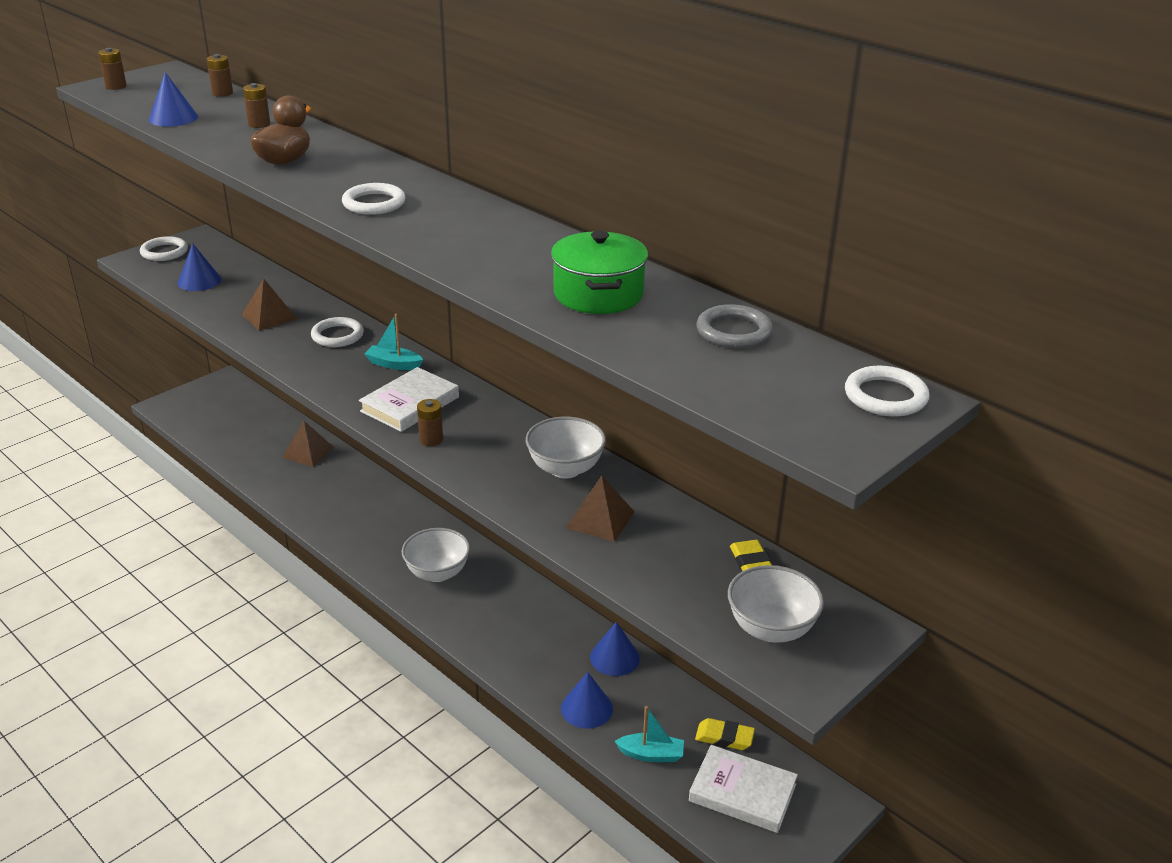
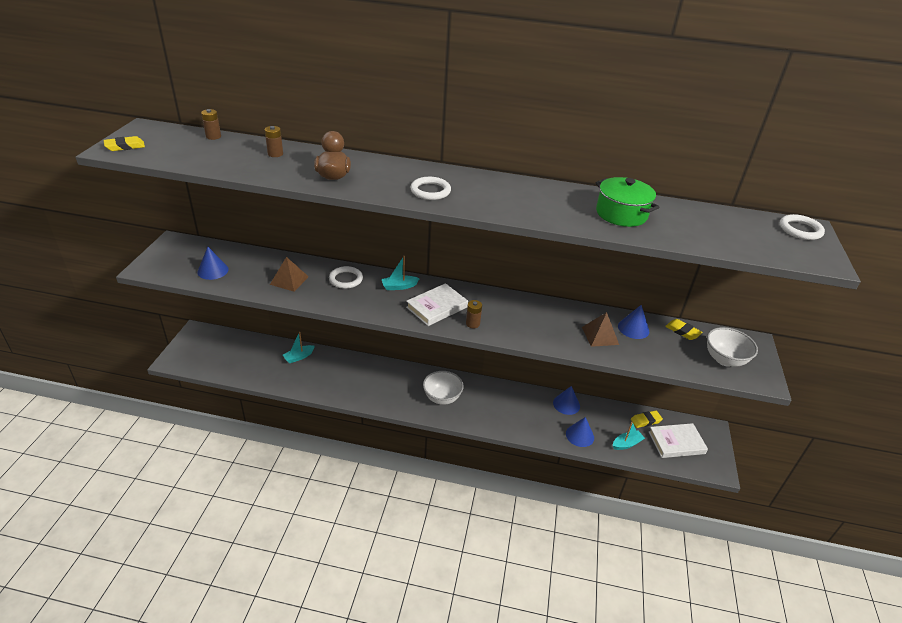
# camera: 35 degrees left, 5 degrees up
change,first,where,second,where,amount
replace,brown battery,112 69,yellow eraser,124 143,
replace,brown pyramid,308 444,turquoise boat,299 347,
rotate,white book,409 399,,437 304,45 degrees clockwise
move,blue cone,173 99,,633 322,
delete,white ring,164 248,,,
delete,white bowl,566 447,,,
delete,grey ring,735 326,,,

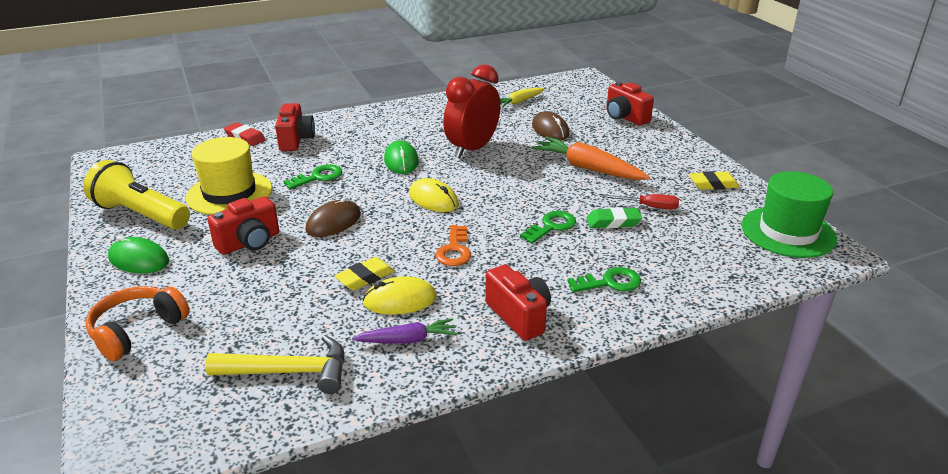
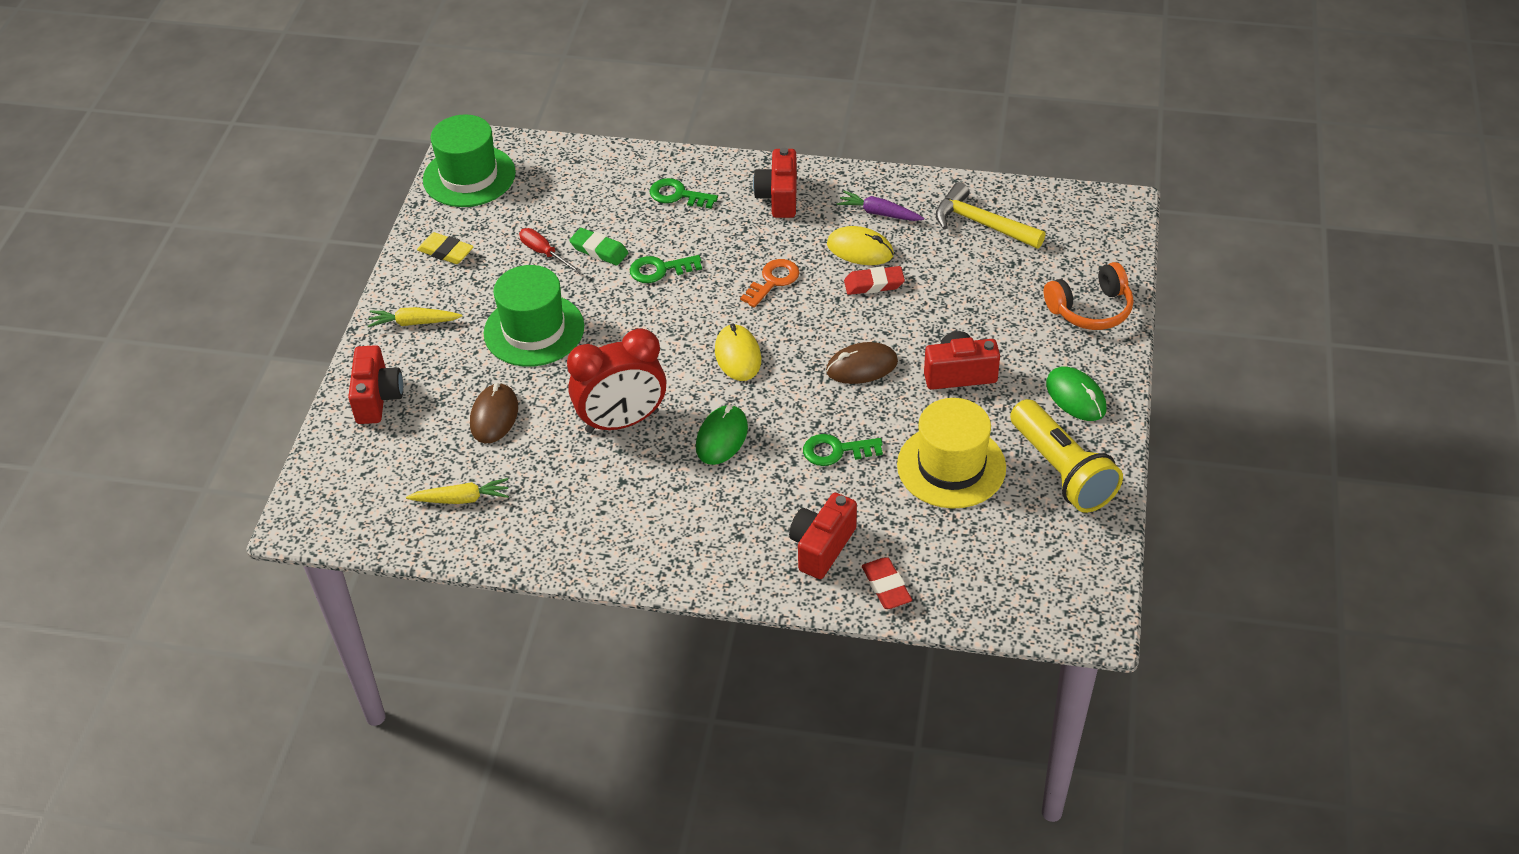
# camera: 145 degrees left, 15 degrees up
change,first,where,second,where,amount
insert,,,yellow carrot,415 317,
replace,orange carrot,590 158,green hat,534 316,
recolor,yellow eraser,364 273,red eraser,874 280,

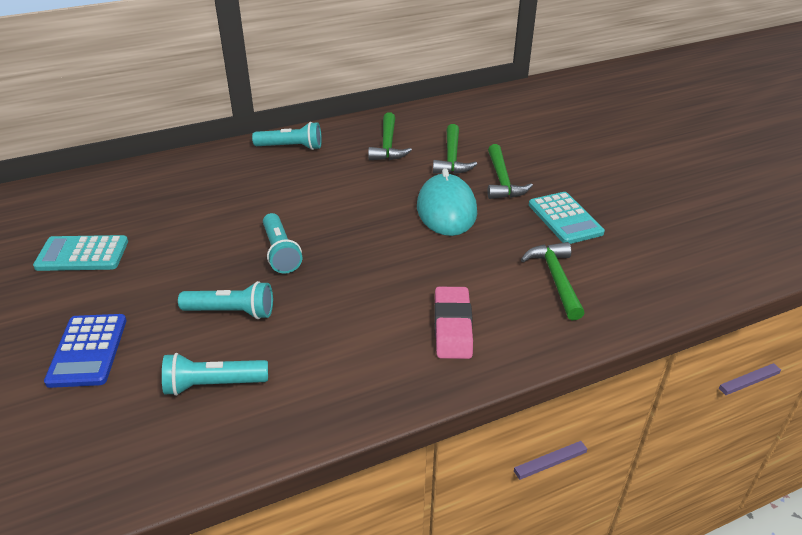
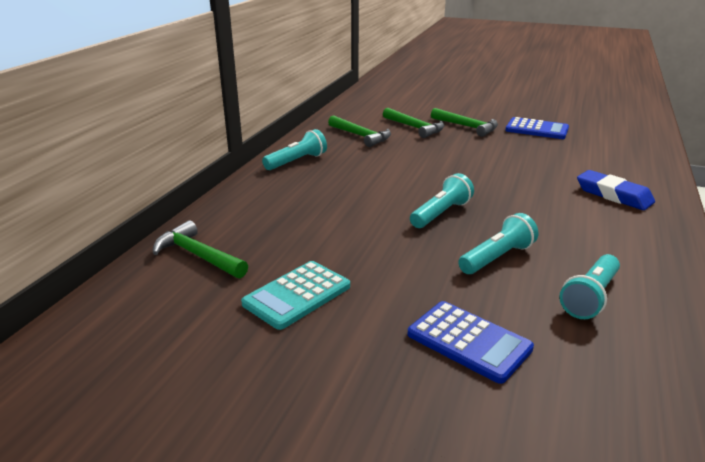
# camera: 45 degrees left, 10 degrees down
change,first,where,second,where,amount
move,green hammer,553 281,,200 249,
rotate,turquoise flashlight,282 243,,442 200,75 degrees counterclockwise
recolor,turquoise calculator,567 218,blue calculator,537 128,
recolor,pink eraser,453 323,blue eraser,616 190,
delete,turquoise mouse,447 202,,,

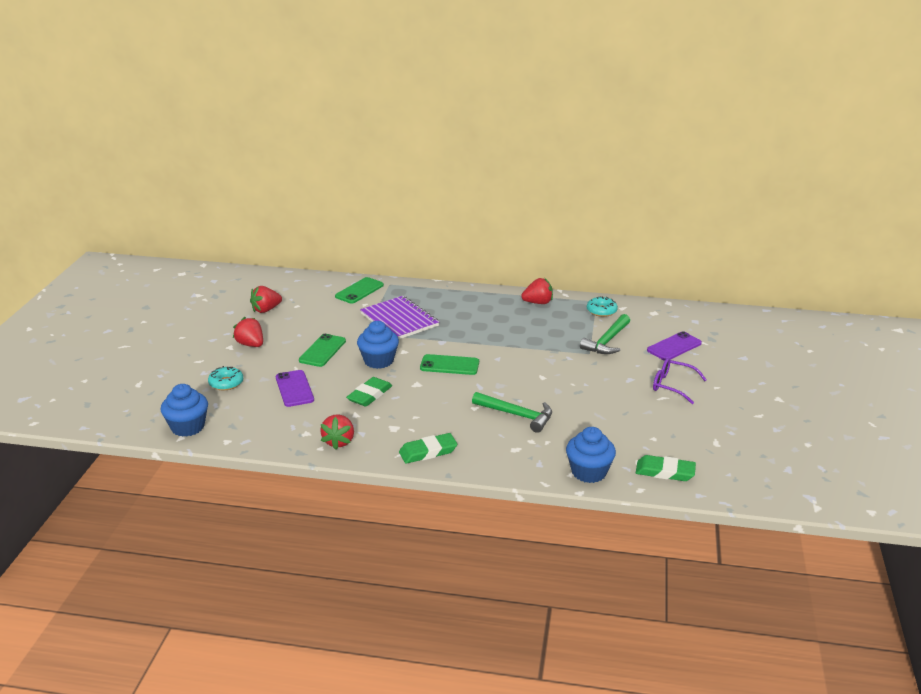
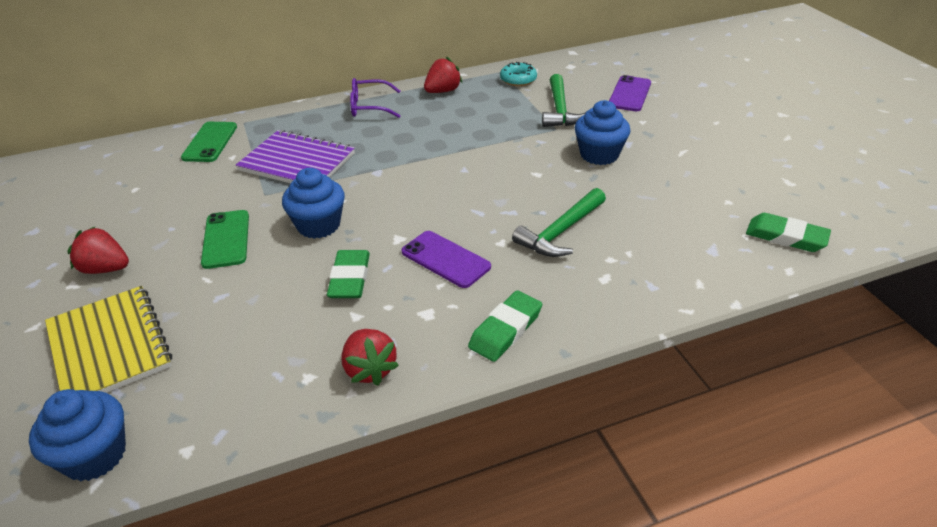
# camera: 30 degrees left, 10 degrees up
change,first,where,second,where,amount
replace,turquoise donut,225 378,yellow notebook,108 339,
move,purple glasses,680 381,,375 98,
move,purple phone,295 388,,446 259,
rotate,green hammer,512 412,,559 222,135 degrees clockwise
move,blue cupcake,591 455,,602 132,
rotate,green eraser,666 468,,788 232,45 degrees clockwise
delete,red strawberry,266 299,,,
delete,green phone,449 364,,,

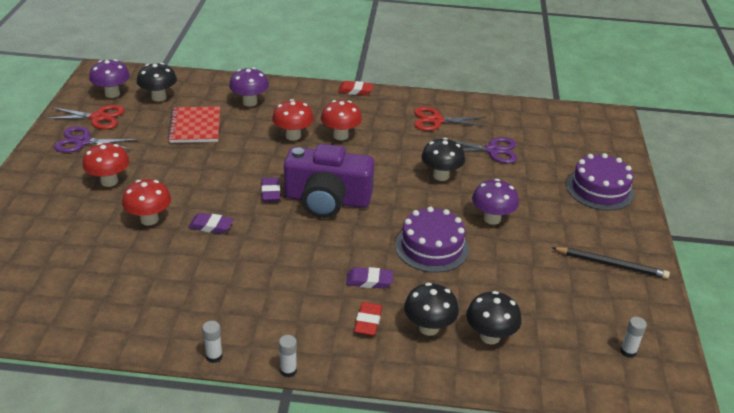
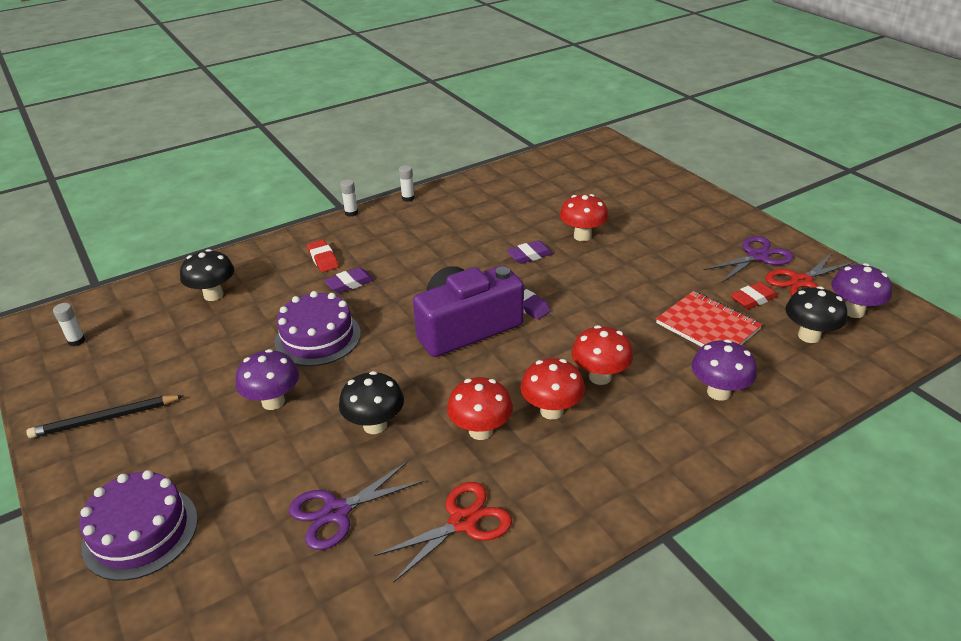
# camera: 145 degrees right, 0 degrees up
change,first,where,second,where,amount
move,red mushroom,105 165,,480 408,
move,red eraser,356 88,,754 295,
delete,black mushroom,431 309,,,

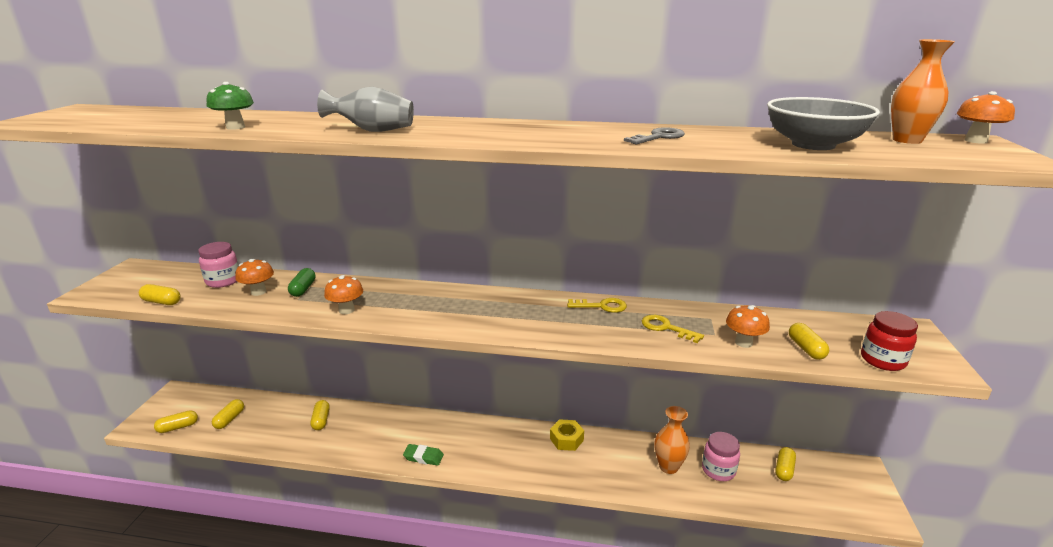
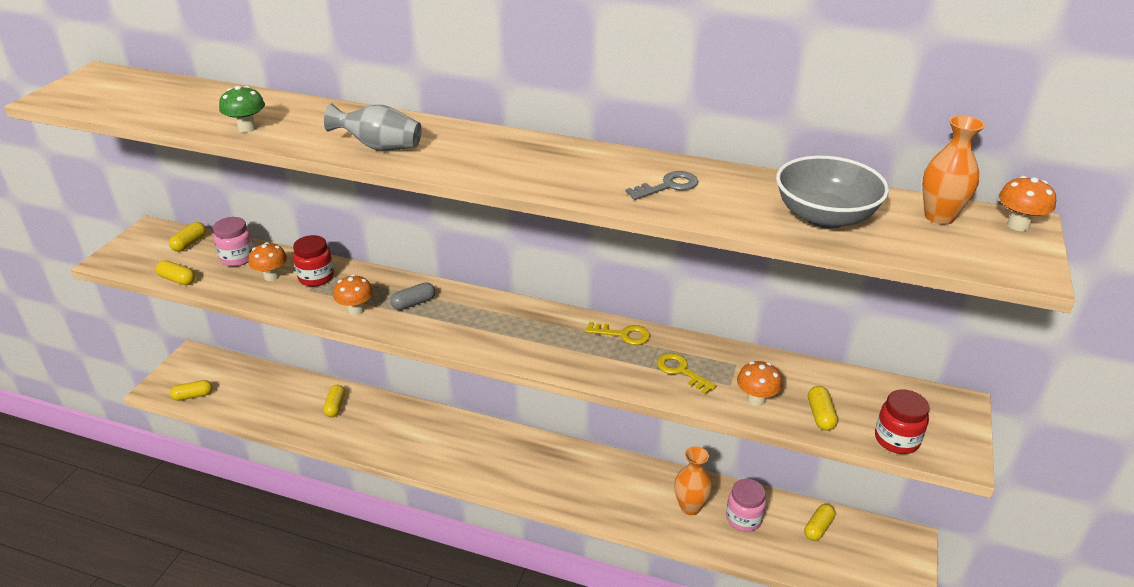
# camera: 10 degrees right, 10 degrees up
change,first,where,second,where,amount
move,yellow capsule,228 414,,187 237,
replace,green capsule,302 282,red jar,313 261,
insert,,,grey capsule,412 296,
delete,green eraser,423 455,,,
delete,yellow nut,567 435,,,

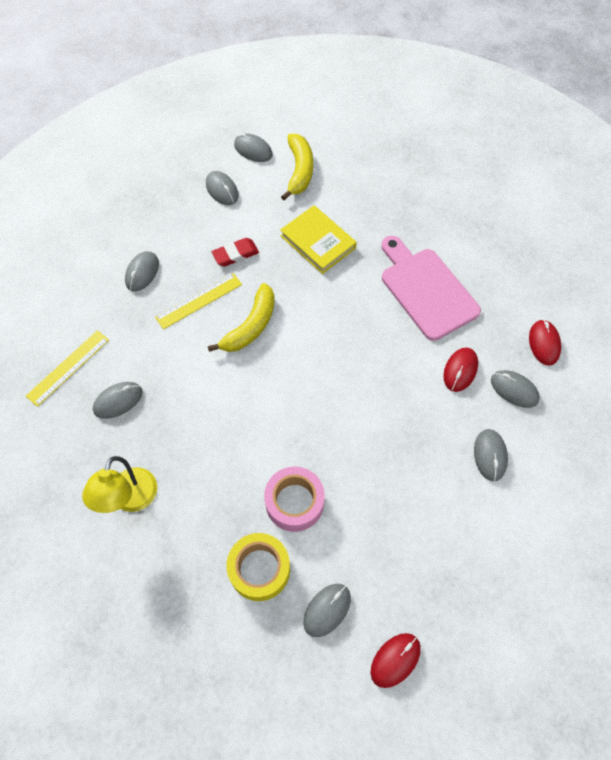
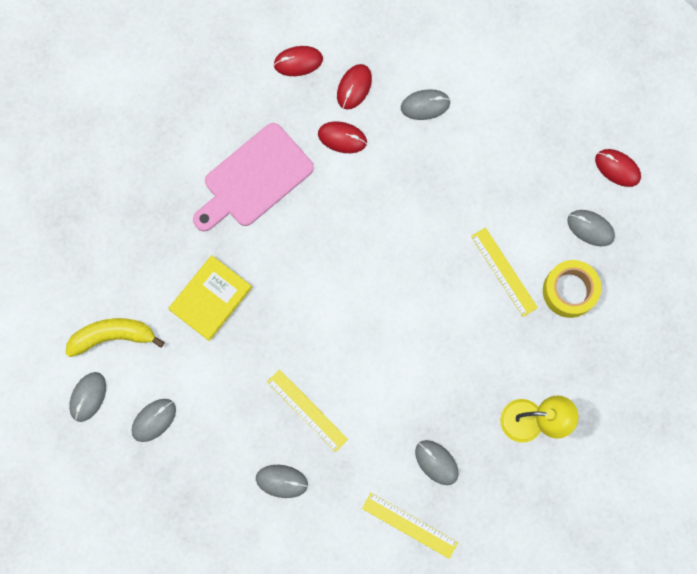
# camera: 100 degrees left, 15 degrees up
change,first,where,second,where,amount
recolor,grey mouse,515 389,red mouse,354 86,
replace,pink tape,294 499,yellow ruler,504 272,
delete,yellow banana,241 317,,,
delete,red eraser,235 252,,,

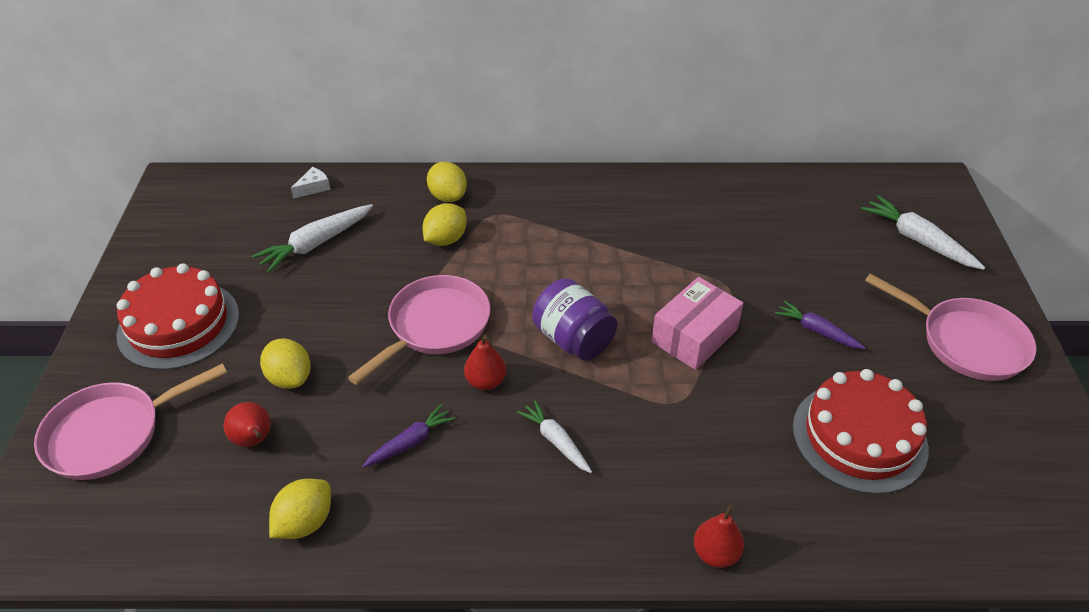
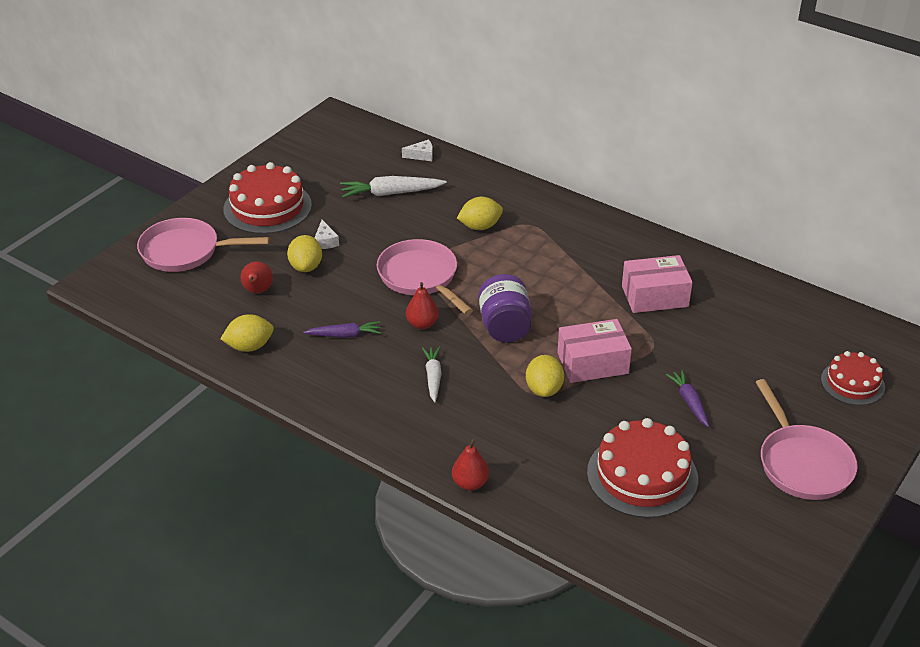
# camera: 35 degrees right, 5 degrees down
change,first,where,second,where,amount
insert,,,white cheese,326 234,
rotate,pink pan,419 330,,425 277,105 degrees counterclockwise
move,yellow lemon,447 182,,545 376,
insert,,,pink box,657 284,
replace,white carrot,923 232,red cake,853 378,

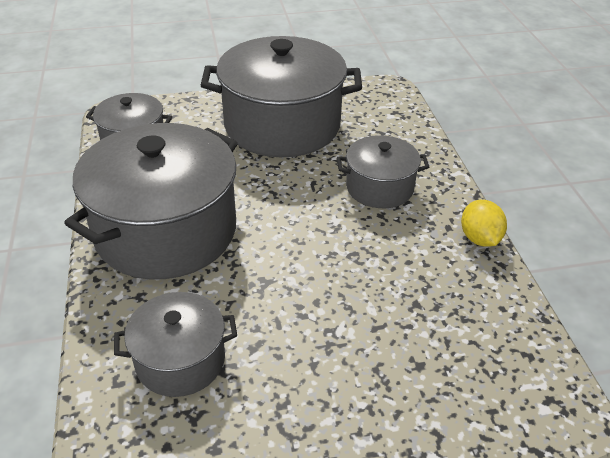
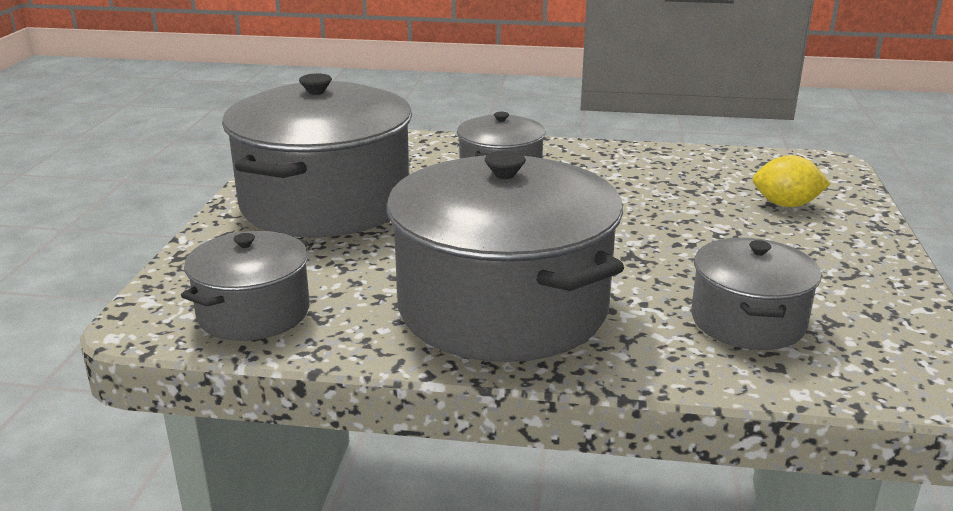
# camera: 70 degrees left, 15 degrees down
change,first,where,second,where,amount
move,yellow lemon,484 223,,791 181,

